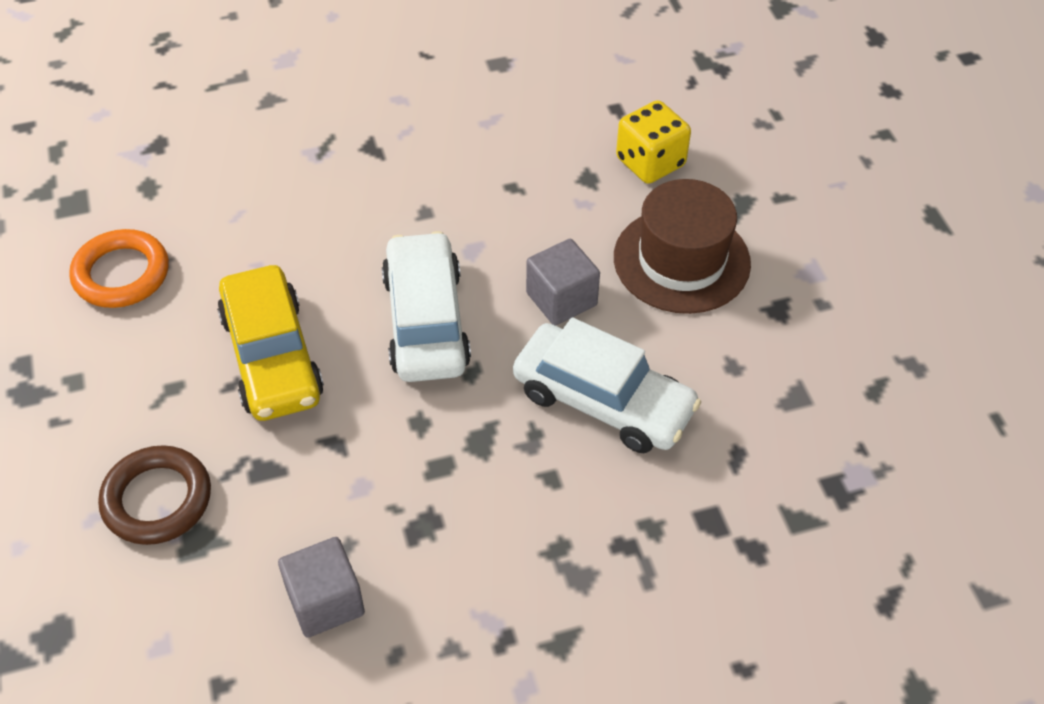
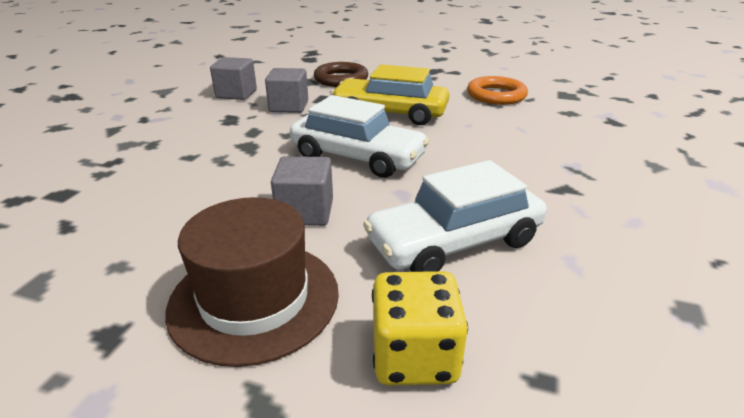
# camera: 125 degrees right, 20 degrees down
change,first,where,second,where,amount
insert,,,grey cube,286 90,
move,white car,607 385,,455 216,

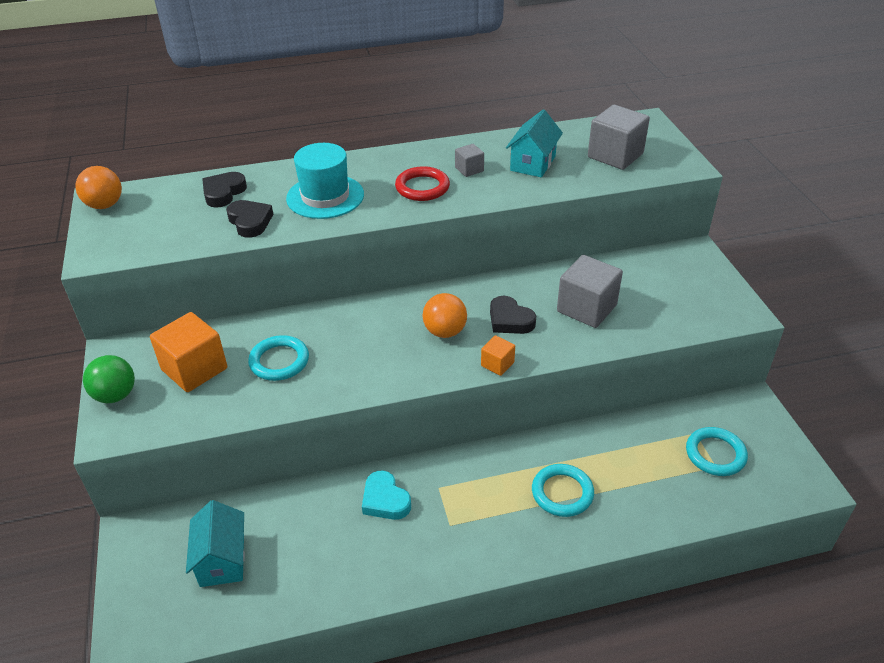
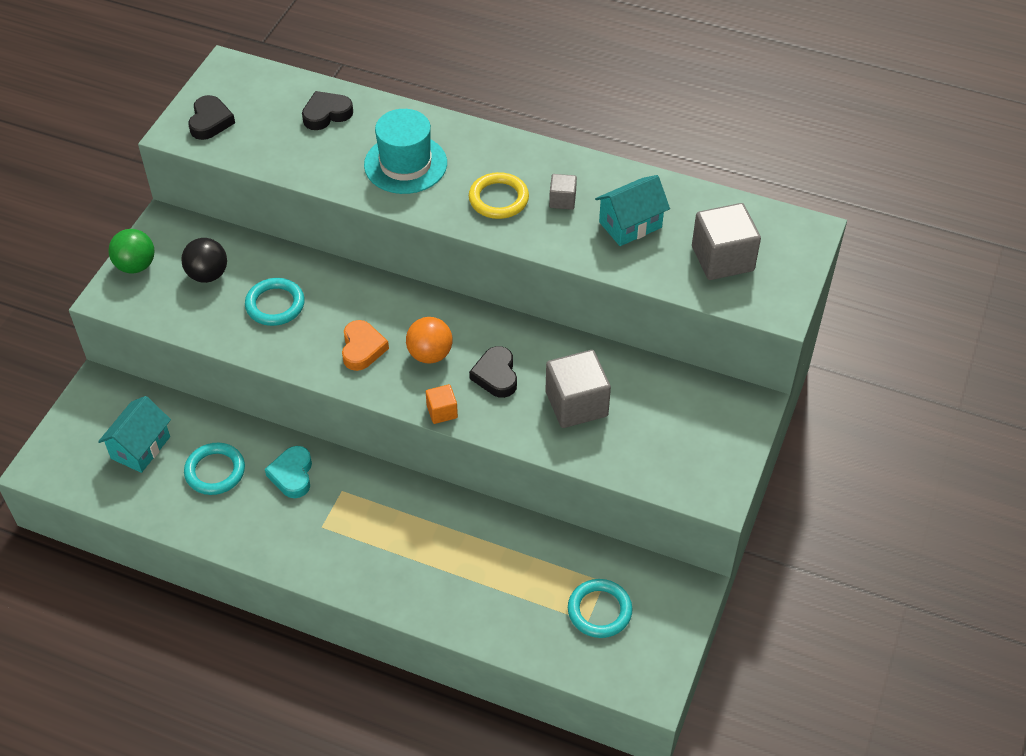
# camera: 35 degrees right, 10 degrees up
change,first,where,second,where,amount
replace,orange cube,188 352,black ball,204 260,
move,turquoise ring,563 490,,214 469,
move,black heart,249 219,,211 117,
insert,,,orange heart,365 345,
recolor,red ring,422 183,yellow ring,499 195,
delete,orange ball,98 187,,,

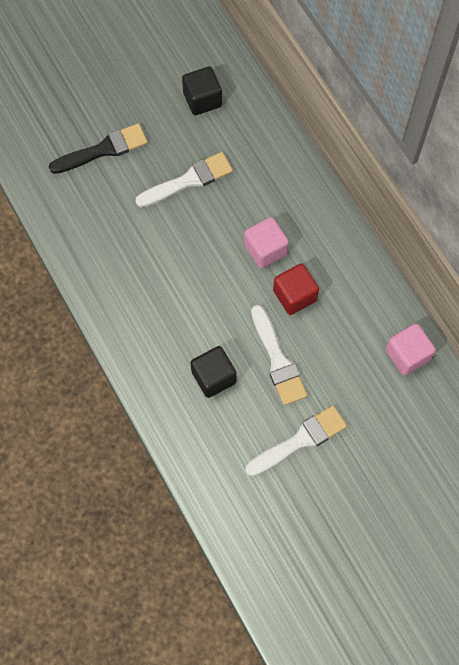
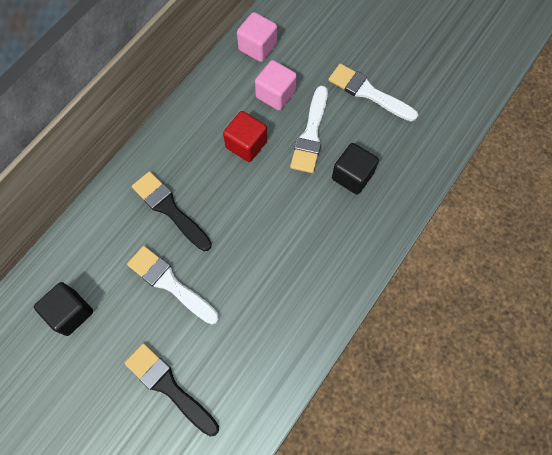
# camera: 115 degrees left, 0 degrees up
change,first,where,second,where,amount
insert,,,black brush,172 211,
move,pink cube,266 242,,276 85,
rotate,white brush,279 355,,309 129,150 degrees clockwise

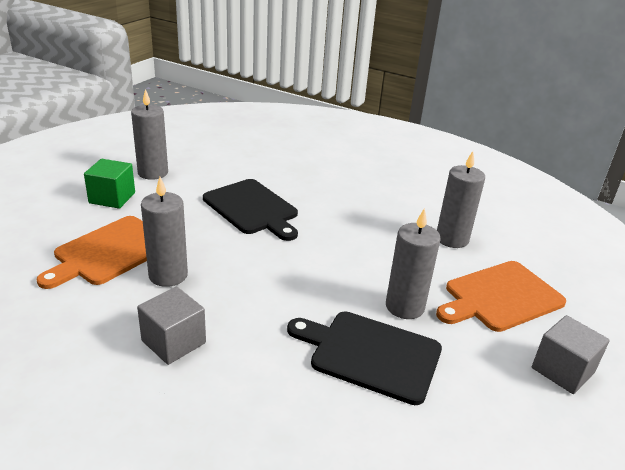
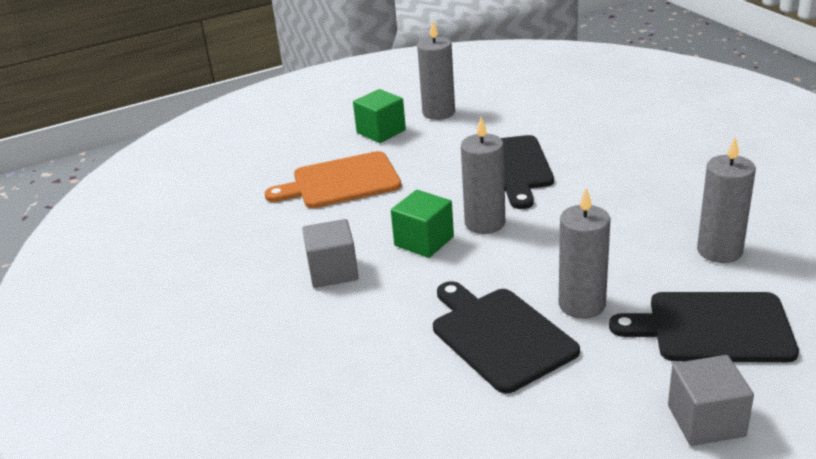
# camera: 40 degrees right, 0 degrees up
change,first,where,second,where,amount
insert,,,green cube,422 224,
move,grey candle,164 232,,483 175,
recolor,orange cutting board,501 296,black cutting board,704 327,

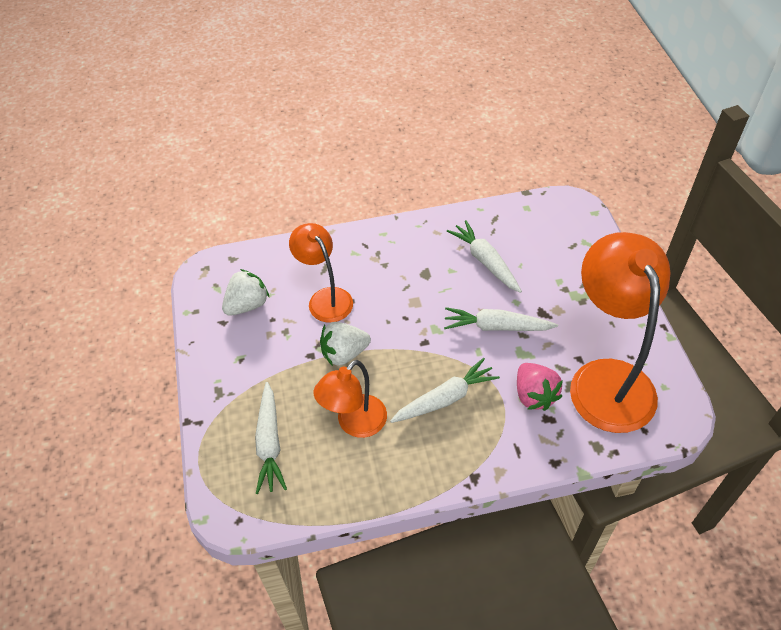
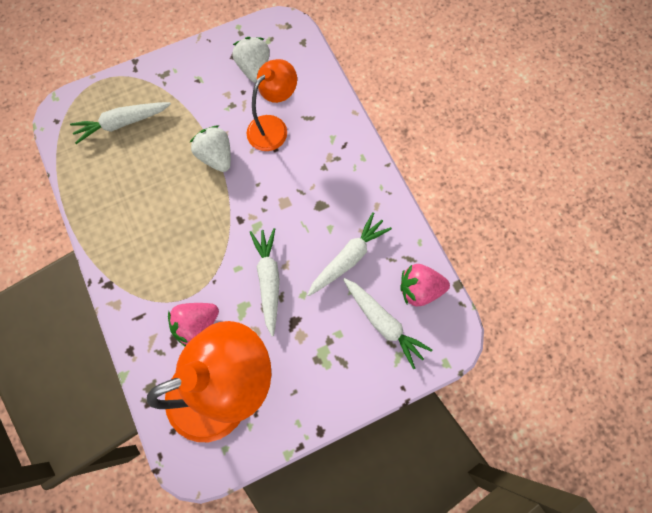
# camera: 75 degrees right, 20 degrees up
change,first,where,second,where,amount
rotate,white strawberry,245 292,,251 60,135 degrees counterclockwise
move,white carrot,445 390,,387 323,
insert,,,pink strawberry,425 285,
delete,orange lamp,350 399,,,

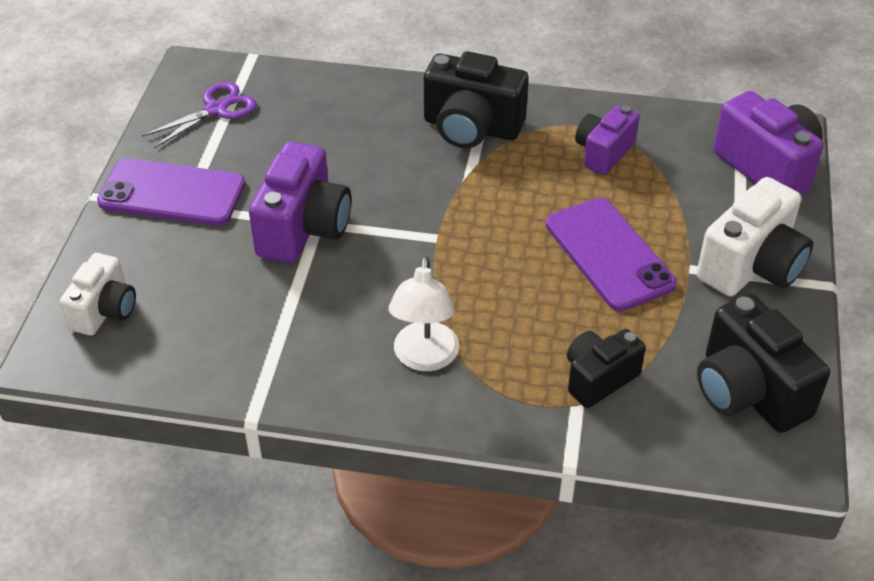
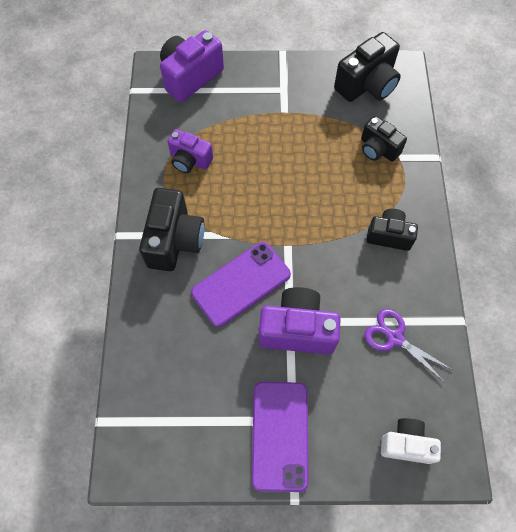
# camera: 100 degrees left, 20 degrees up
change,first,where,second,where,amount
move,purple phone,611 254,,241 284,
move,purple scissors,199 115,,408 345,
replace,white lamp,424 313,black camera,392 230,
delete,white camera,755 236,,,

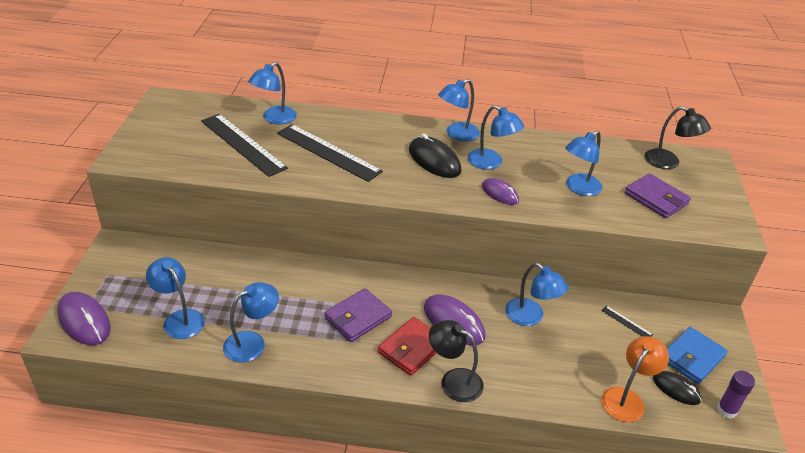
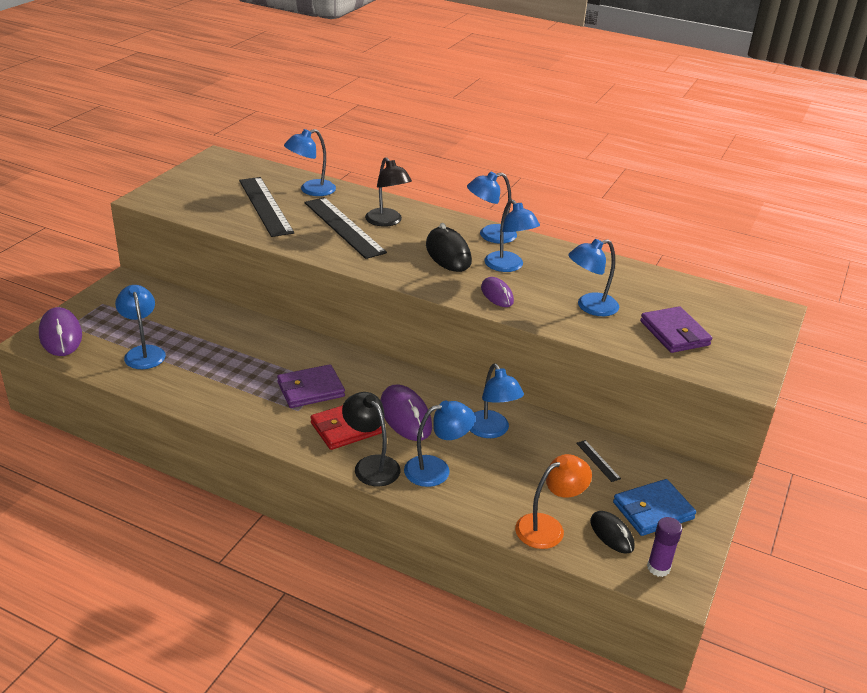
# camera: 20 degrees right, 5 degrees down
change,first,where,second,where,amount
move,black lamp,678 137,,388 192,
move,blue lamp,251 322,,439 444,

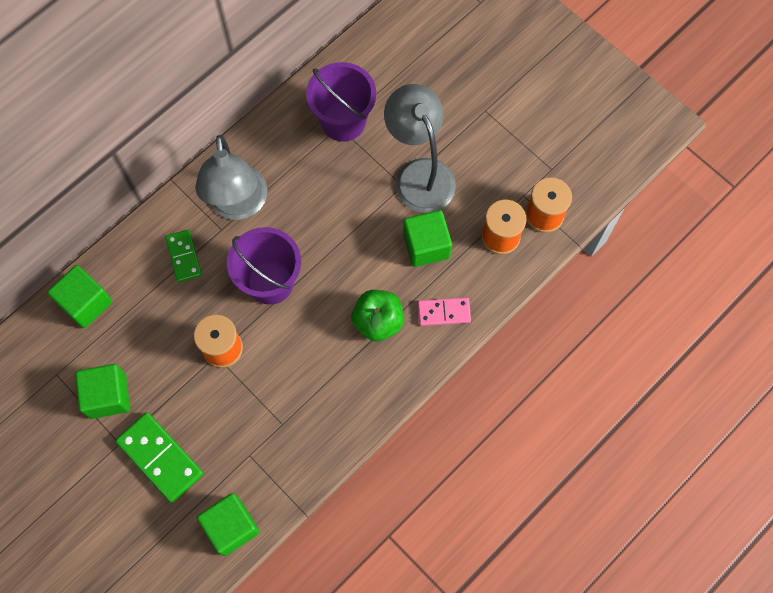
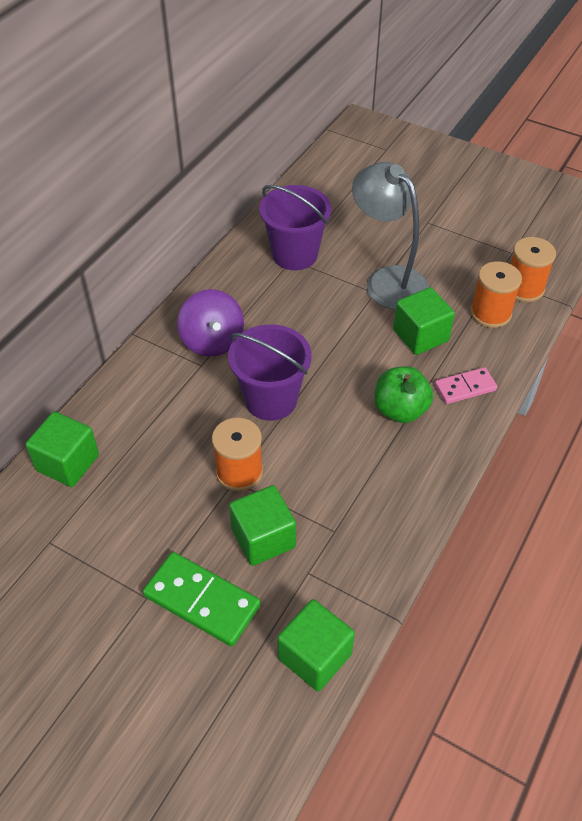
# camera: 15 degrees left, 20 degrees down
change,first,where,second,where,amount
replace,grey lamp,231 177,purple spinning top,210 323,
move,green cube,102 391,,262 525,
delete,green domino,183 256,,,

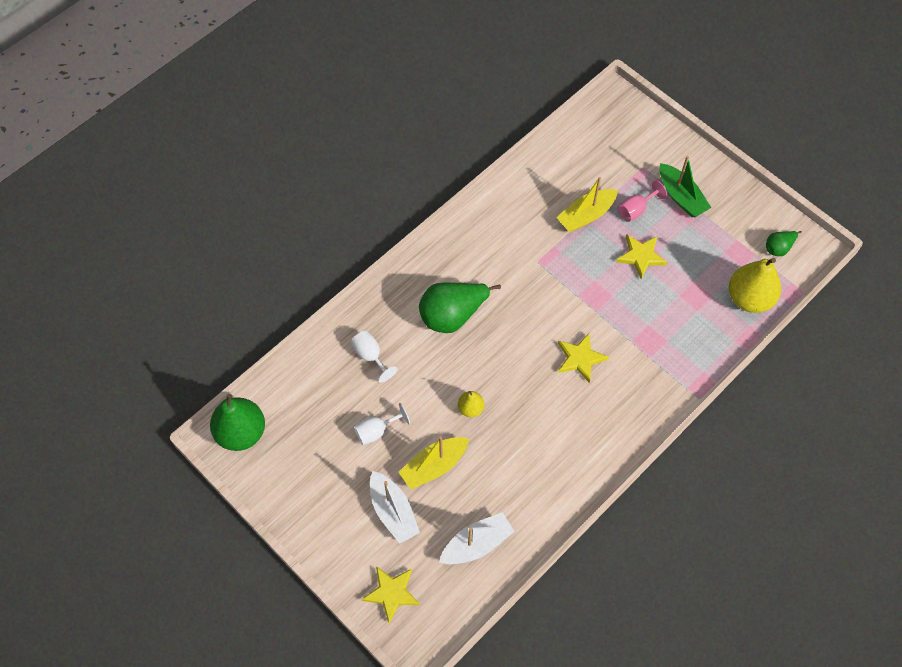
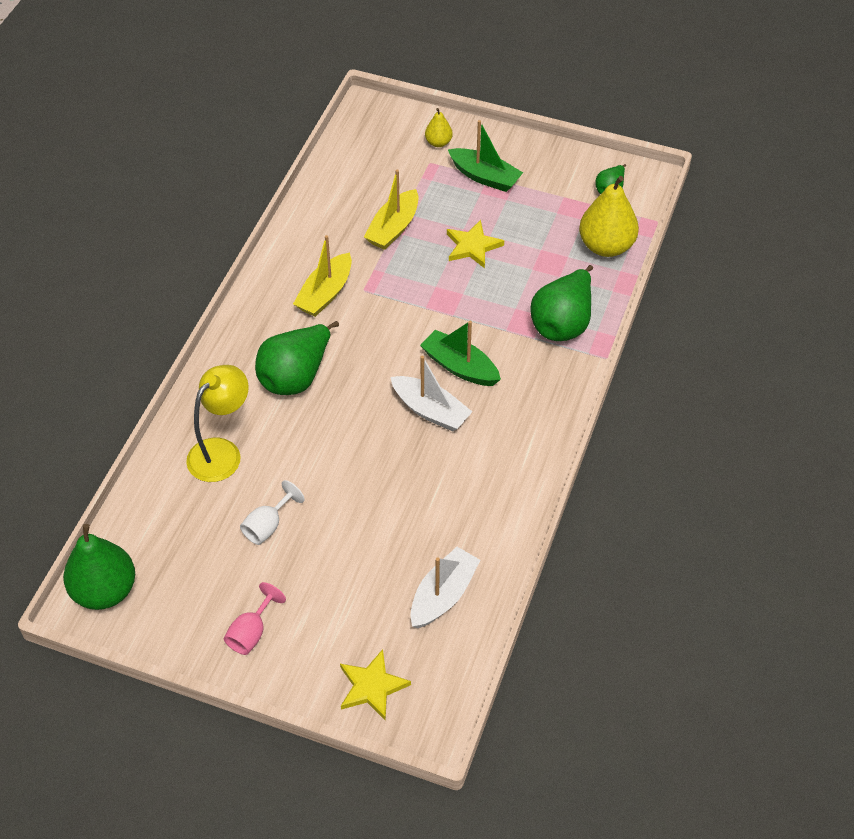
# camera: 25 degrees left, 10 degrees down
change,first,where,second,where,amount
replace,white goblet,374 357,yellow lamp,217 423,
move,pink goblet,642 201,,255 618,
move,yellow boat,433 462,,322 276,
move,white boat,395 507,,431 393,
replace,yellow star,583 358,green boat,460 353,
move,yellow pear,471 404,,439 127,
insert,,,green pear,561 303,

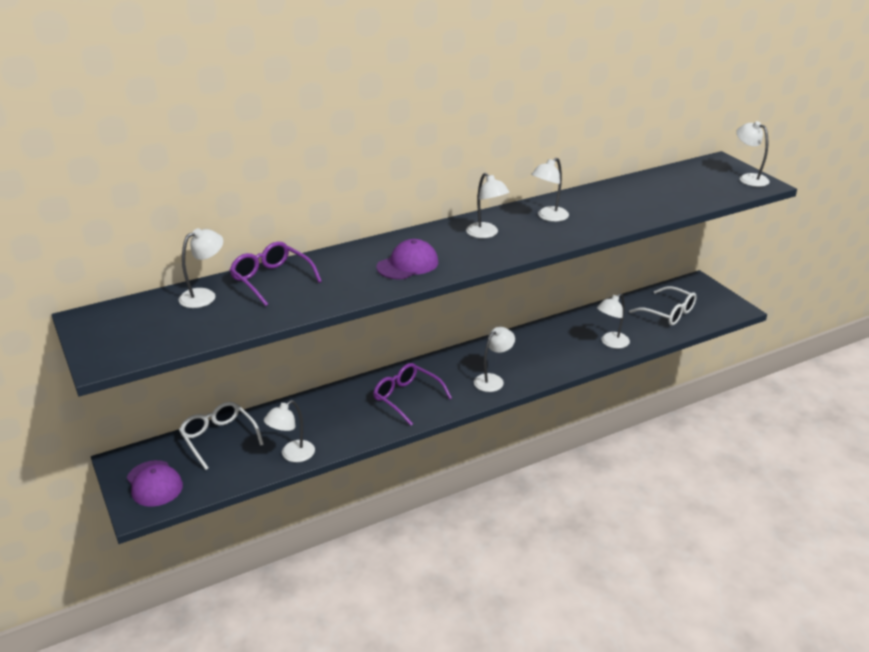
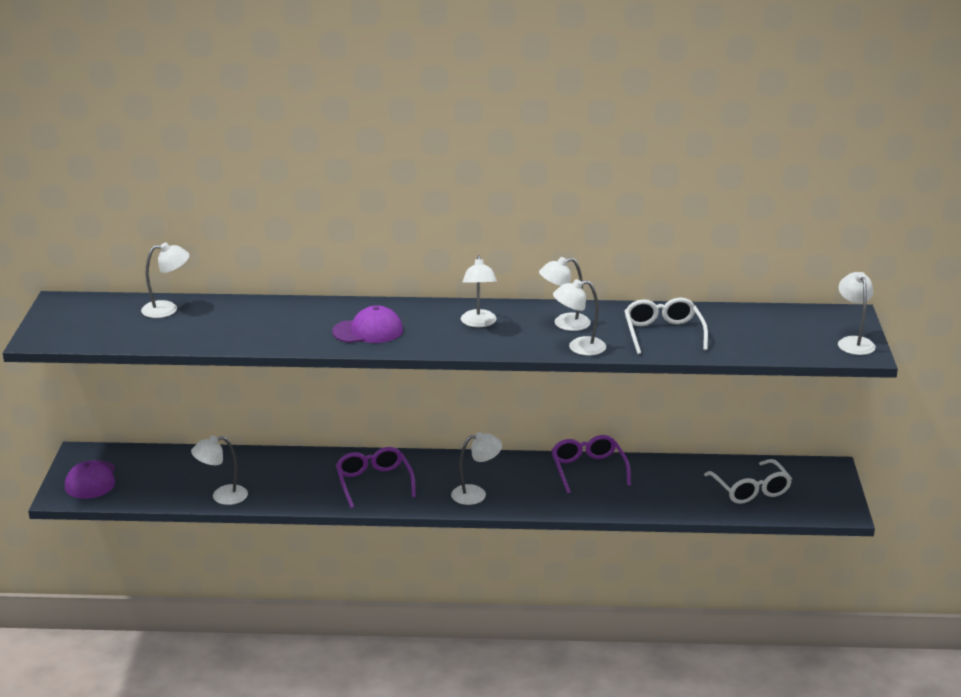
# camera: 30 degrees right, 5 degrees down
change,first,where,second,where,amount
move,purple glasses,276 273,,591 464,
move,white lamp,613 321,,579 317,
move,white glasses,221 436,,666 325,

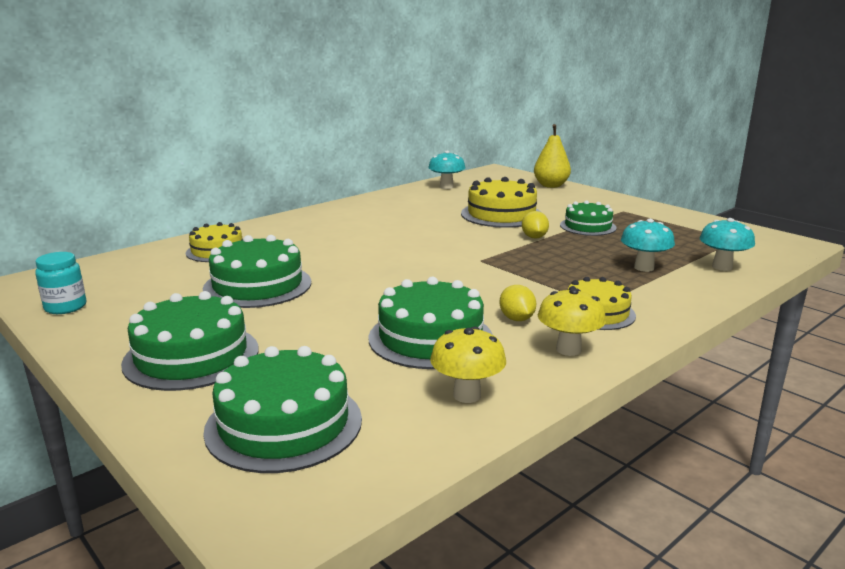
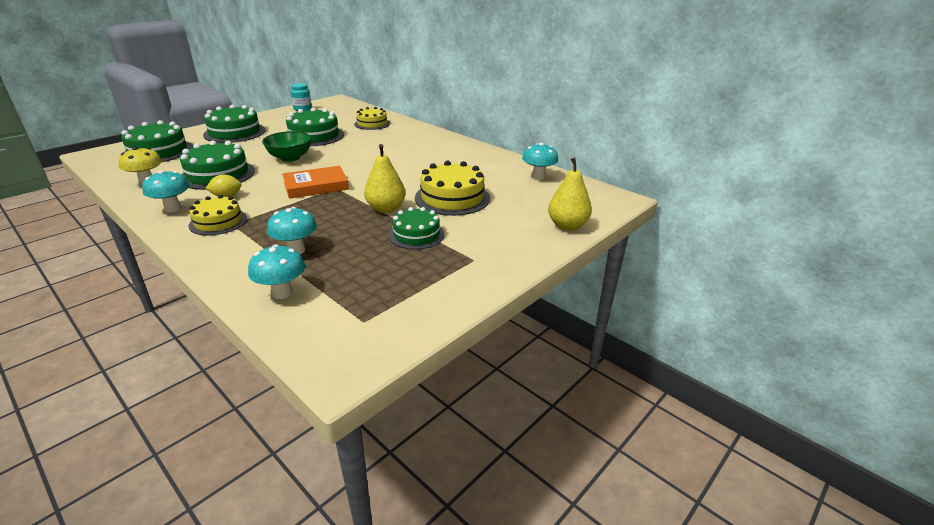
# camera: 85 degrees right, 10 degrees up
change,first,where,second,where,amount
recolor,yellow mushroom,572 322,turquoise mushroom,166 191,
insert,,,green bowl,286 146,
insert,,,orange book,315 182,
replace,yellow lemon,535 225,yellow pear,384 178,

